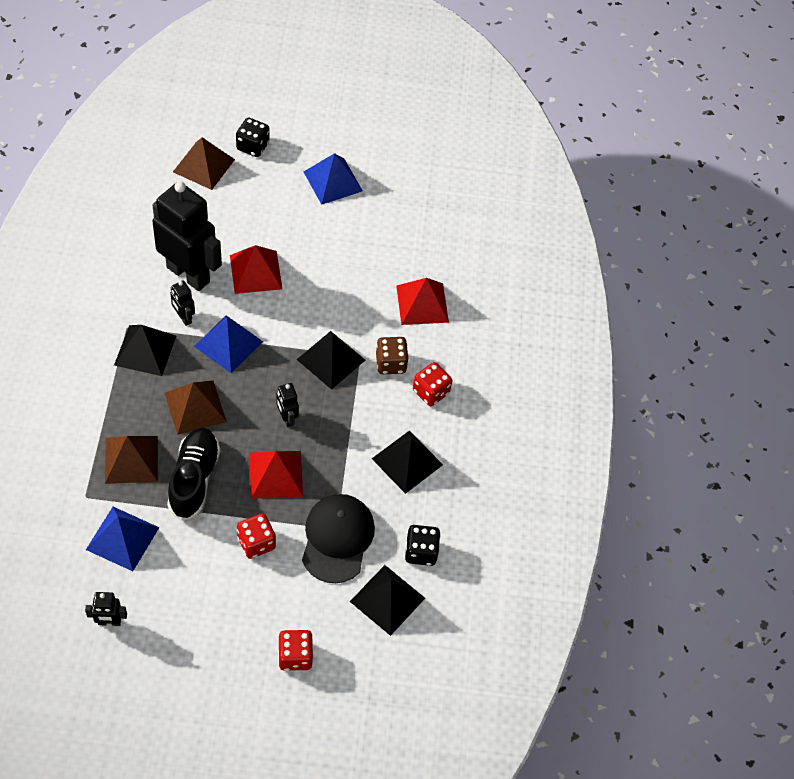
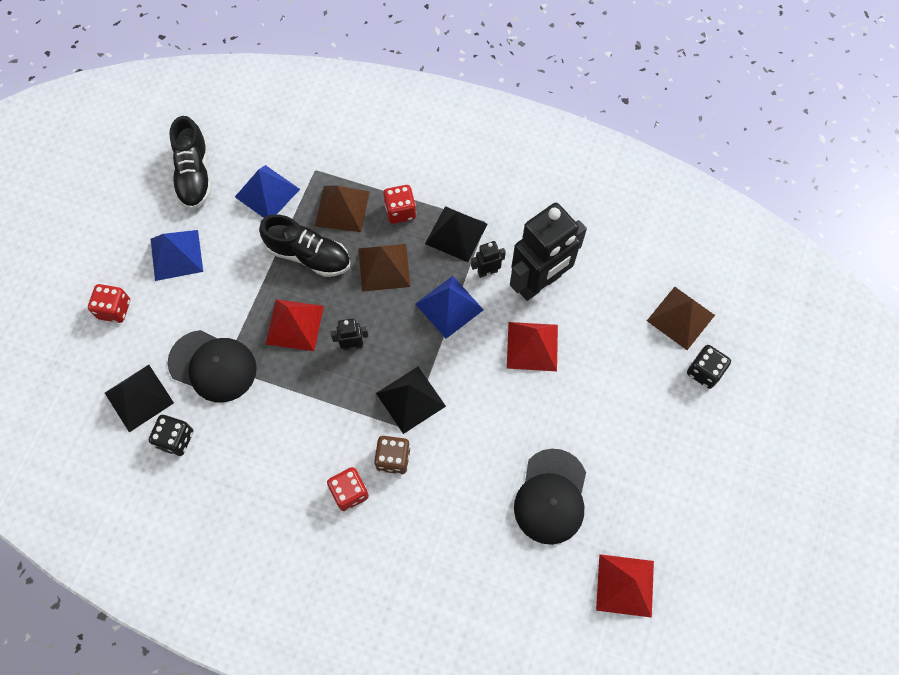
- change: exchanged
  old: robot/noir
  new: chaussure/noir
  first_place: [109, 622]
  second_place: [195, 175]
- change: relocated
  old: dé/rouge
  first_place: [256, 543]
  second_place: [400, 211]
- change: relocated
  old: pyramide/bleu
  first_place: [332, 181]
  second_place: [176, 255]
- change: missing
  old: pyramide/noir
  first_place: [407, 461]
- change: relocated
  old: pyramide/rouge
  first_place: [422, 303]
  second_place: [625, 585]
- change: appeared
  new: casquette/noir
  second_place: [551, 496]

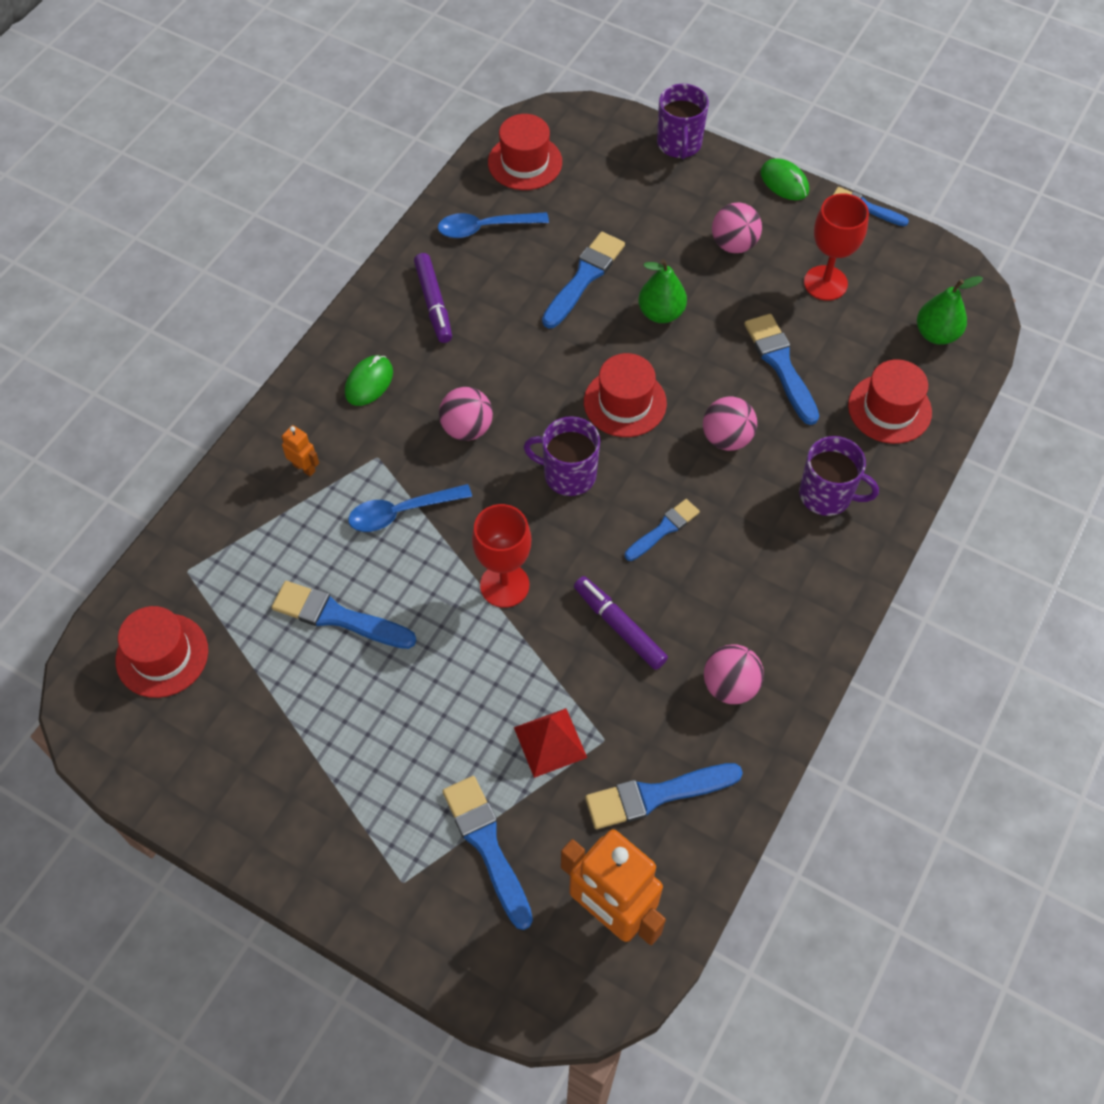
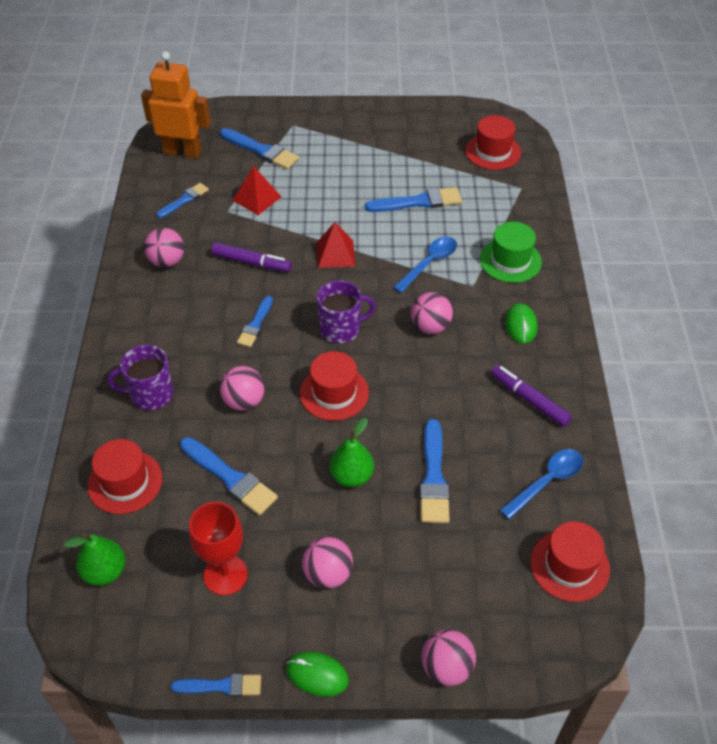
- change: exchanged
  old: robot/orange
  new: chapeau/vert
  first_place: [304, 468]
  second_place: [510, 260]
- change: exchanged
  old: verre à pied/rouge
  new: pyramide/rouge
  first_place: [504, 585]
  second_place: [335, 254]
- change: size
  old: pinceau/bleu
  first_place: [656, 795]
  second_place: [184, 200]
  factor: 0.64
- change: exchanged
  old: tasse/violet
  new: balle/rose
  first_place: [679, 144]
  second_place: [446, 667]

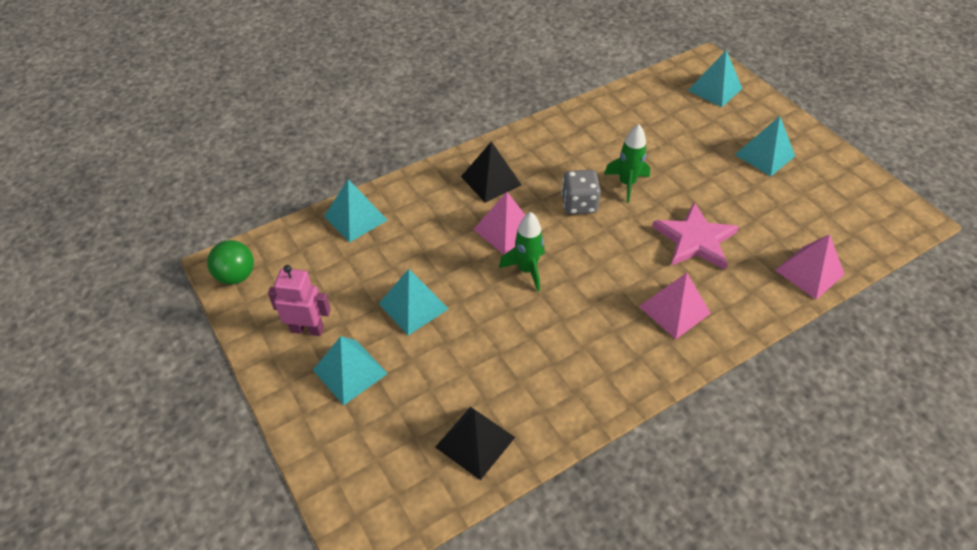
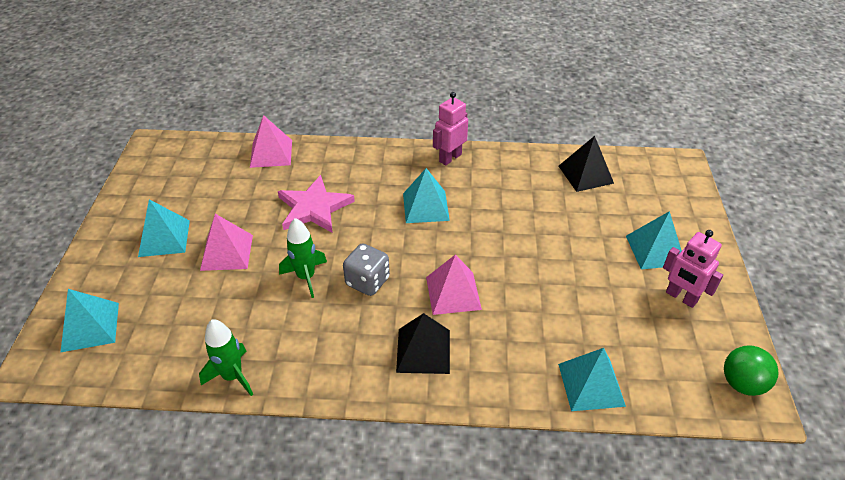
- change: relocated
  old: pyramide/turquoise
  first_place: [413, 306]
  second_place: [426, 206]
- change: relocated
  old: fusée/vert
  first_place: [526, 270]
  second_place: [233, 376]
- change: relocated
  old: pyramide/rose
  first_place: [674, 309]
  second_place: [227, 252]
- change: appeared
  new: robot/rose
  second_place: [450, 158]

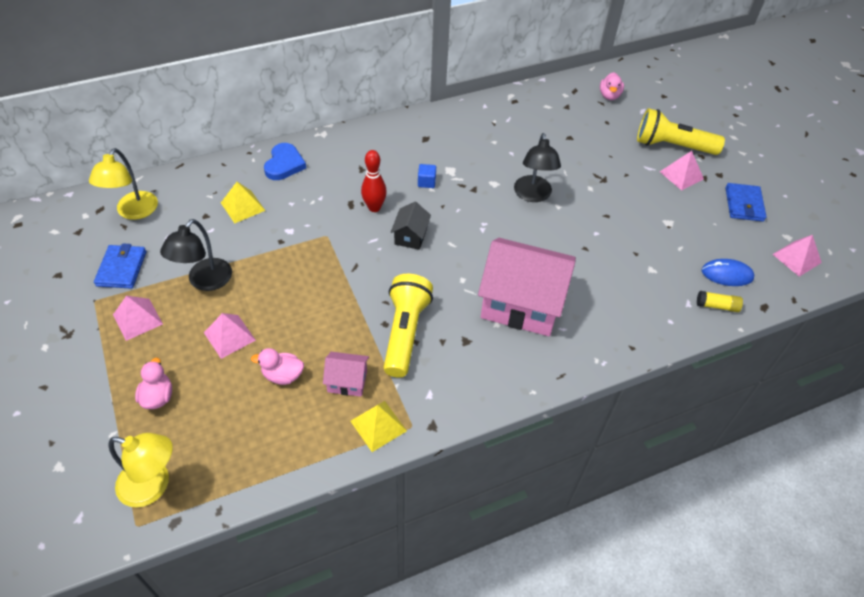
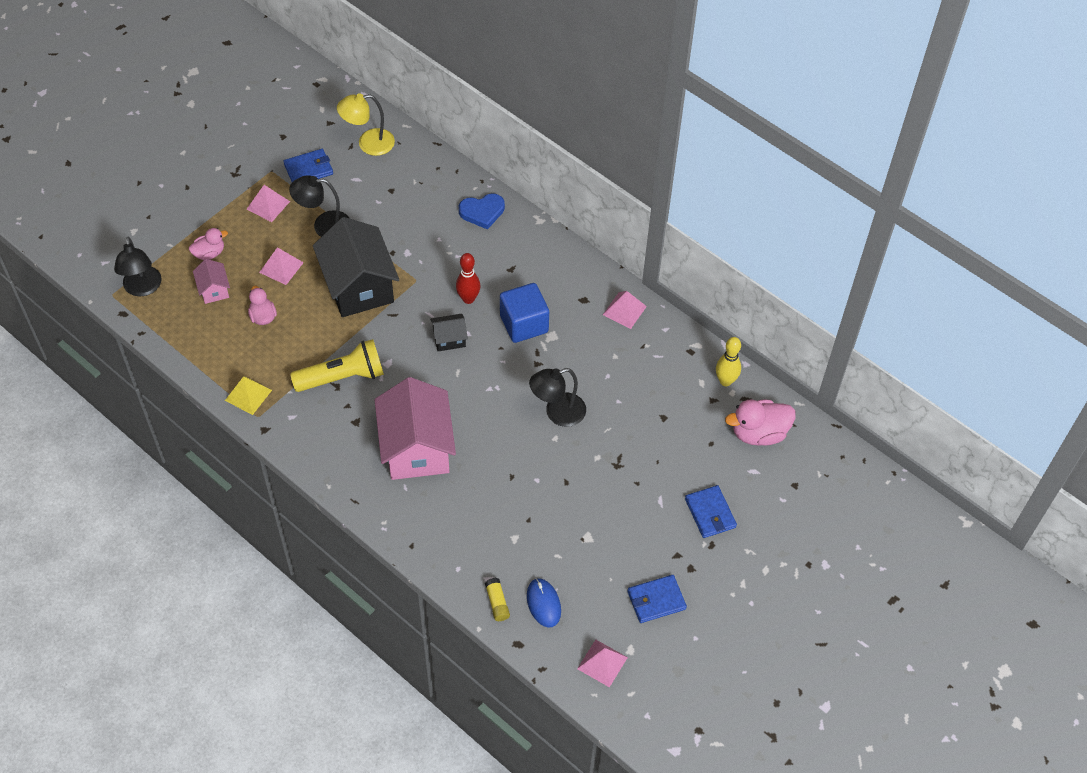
- change: colour
  old: lampe/jaune
  new: lampe/noir
  first_place: [153, 486]
  second_place: [142, 288]
- change: missing
  old: pyramide/jaune
  first_place: [243, 206]
- change: relocated
  old: maison/rose
  first_place: [347, 381]
  second_place: [214, 290]
- change: size
  old: cube/bleu
  first_place: [426, 182]
  second_place: [524, 324]
  factor: 2.26
- change: size
  old: canard/rose
  first_place: [609, 95]
  second_place: [758, 433]
  factor: 1.66
- change: exchanged
  old: lampe de poche/jaune
  new: portefeuille/bleu
  first_place: [672, 146]
  second_place: [710, 513]
- change: relocated
  old: pyramide/rose
  first_place: [681, 175]
  second_place: [624, 310]
- change: appeared
  new: maison/noir
  second_place: [359, 286]
- change: appeared
  new: quille/jaune
  second_place: [725, 381]

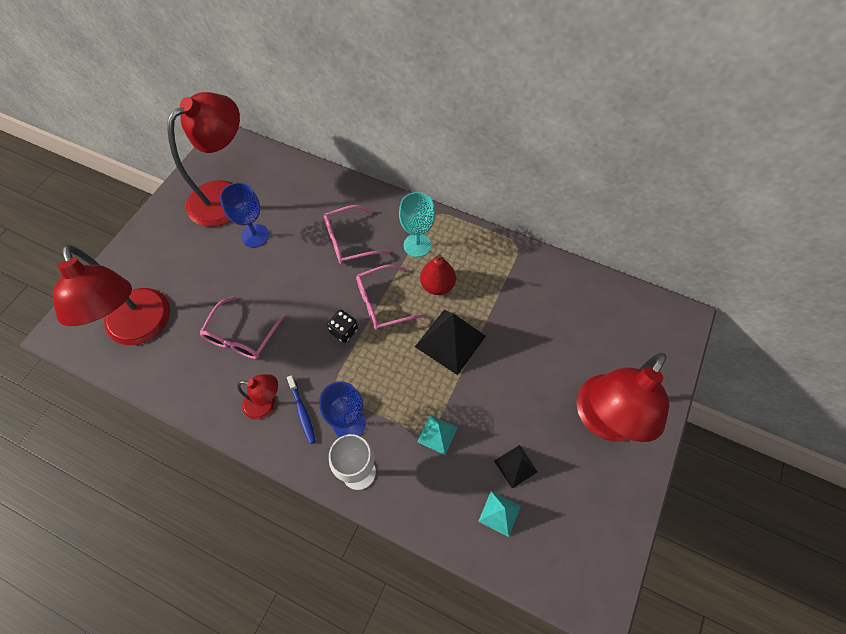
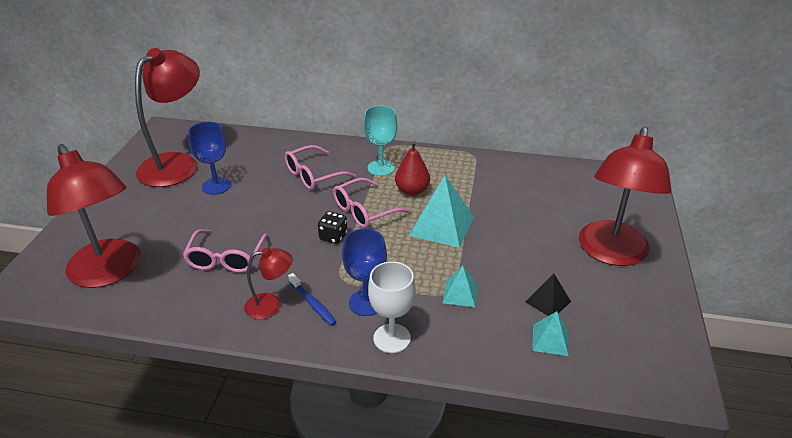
- change: colour
  old: pyramide/noir
  new: pyramide/turquoise
  first_place: [450, 341]
  second_place: [441, 226]

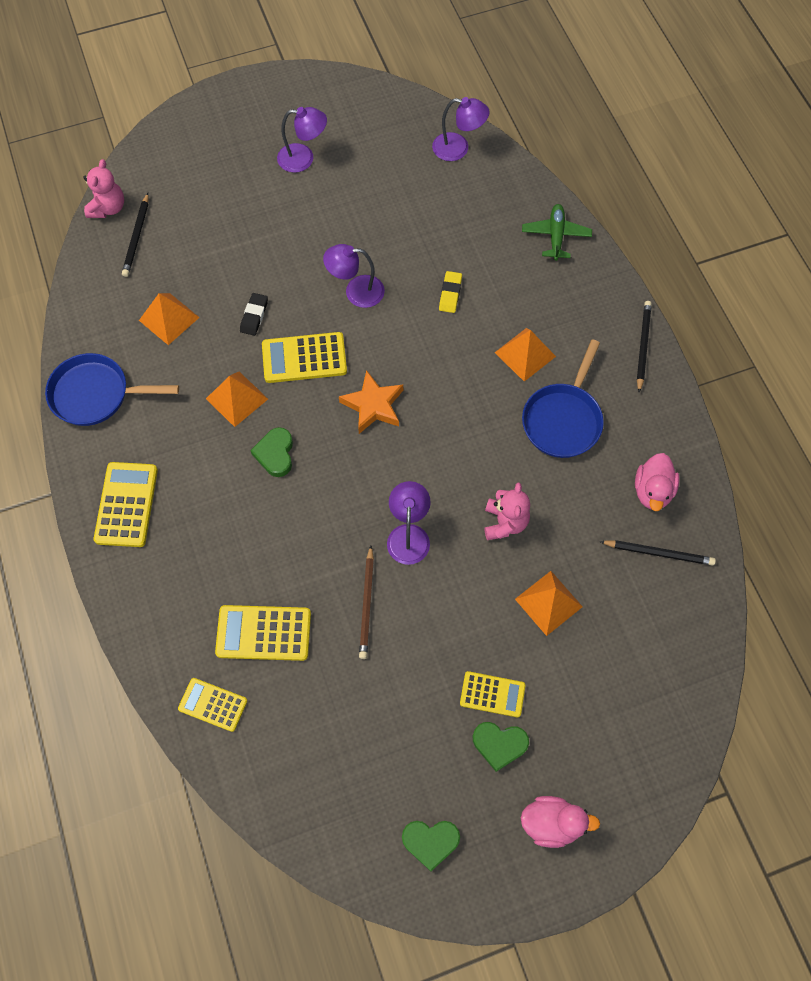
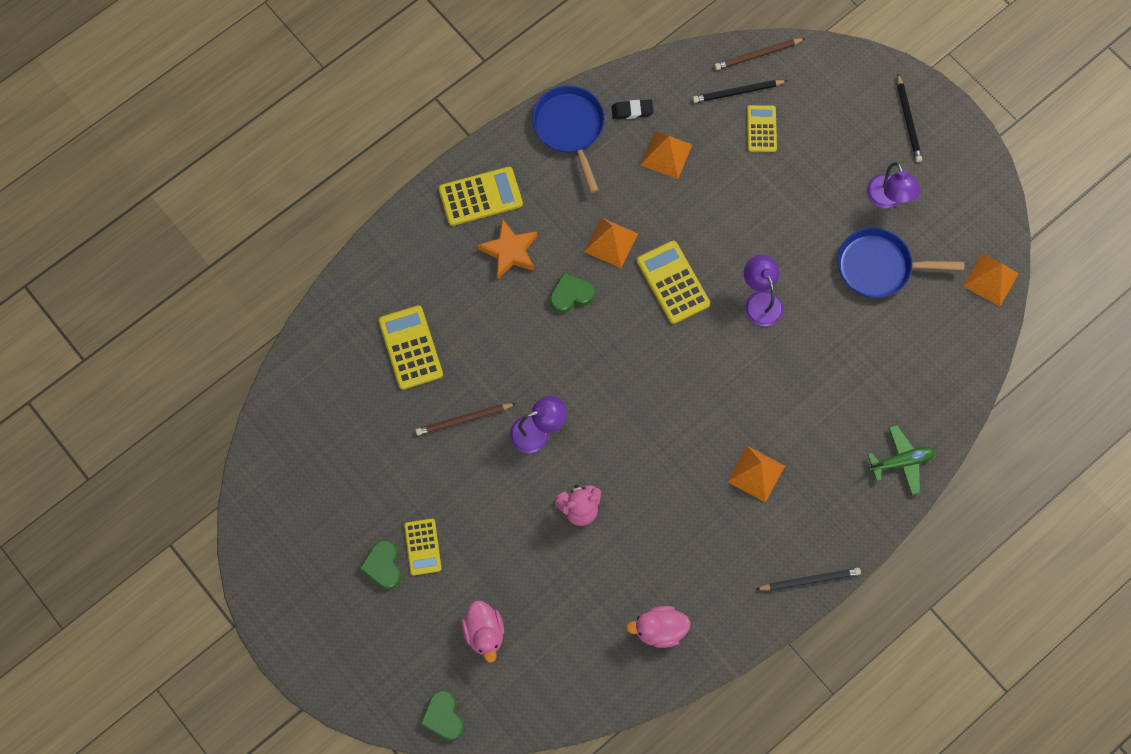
- change: exchanged
  old: ours en peluche/rose
  new: crayon/marron
  first_place: [108, 208]
  second_place: [758, 55]
- change: relocated
  old: calculatrice/jaune
  first_place: [213, 704]
  second_place: [761, 129]
- change: relocated
  old: gomme/noir
  first_place: [254, 316]
  second_place: [632, 111]
- change: relocated
  old: étoile/orange
  first_place: [373, 405]
  second_place: [509, 251]
- change: relocated
  old: cœur/vert
  first_place: [430, 842]
  second_place: [443, 716]
- change: missing
  old: lampe/violet
  first_place: [458, 148]
- change: missing
  old: gomme/jaune
  first_place: [450, 294]
- change: relocated
  old: pyramide/orange
  first_place: [548, 603]
  second_place: [990, 279]
- change: relocated
  old: canard/rose
  first_place: [551, 823]
  second_place: [484, 633]
- change: relocated
  old: poêle/bleu
  first_place: [563, 419]
  second_place: [879, 267]
- change: relocated
  old: crayon/noir
  first_place: [658, 553]
  second_place: [908, 120]

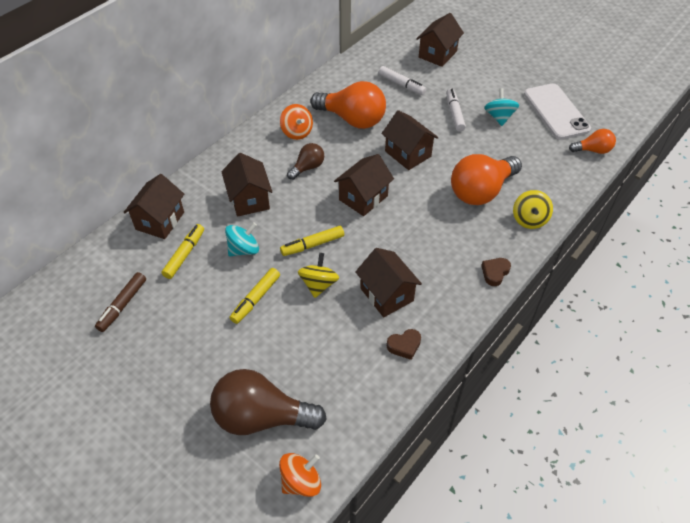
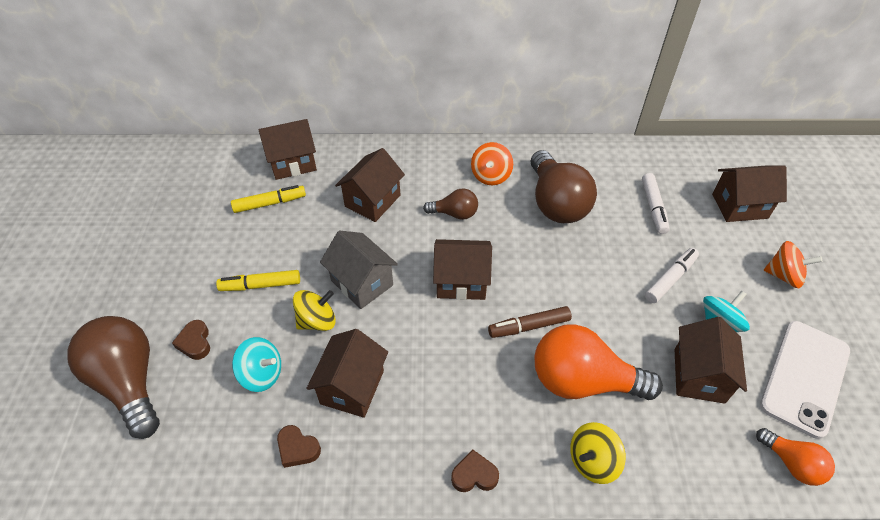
- change: relocated
  old: feutre/marron
  first_place: [122, 305]
  second_place: [529, 326]
- change: relocated
  old: toupie/turquoise
  first_place: [244, 249]
  second_place: [262, 374]
- change: relocated
  old: toupie/orange
  first_place: [301, 481]
  second_place: [784, 275]
- change: exchanged
  old: feutre/jaune
  new: maison/gris
  first_place: [312, 245]
  second_place: [362, 283]
- change: colour
  old: ampoule/orange
  new: ampoule/marron
  first_place: [352, 119]
  second_place: [556, 203]
- change: relocated
  old: maison/marron
  first_place: [408, 154]
  second_place: [699, 375]
- change: appeared
  new: cœur/marron
  second_place: [195, 342]

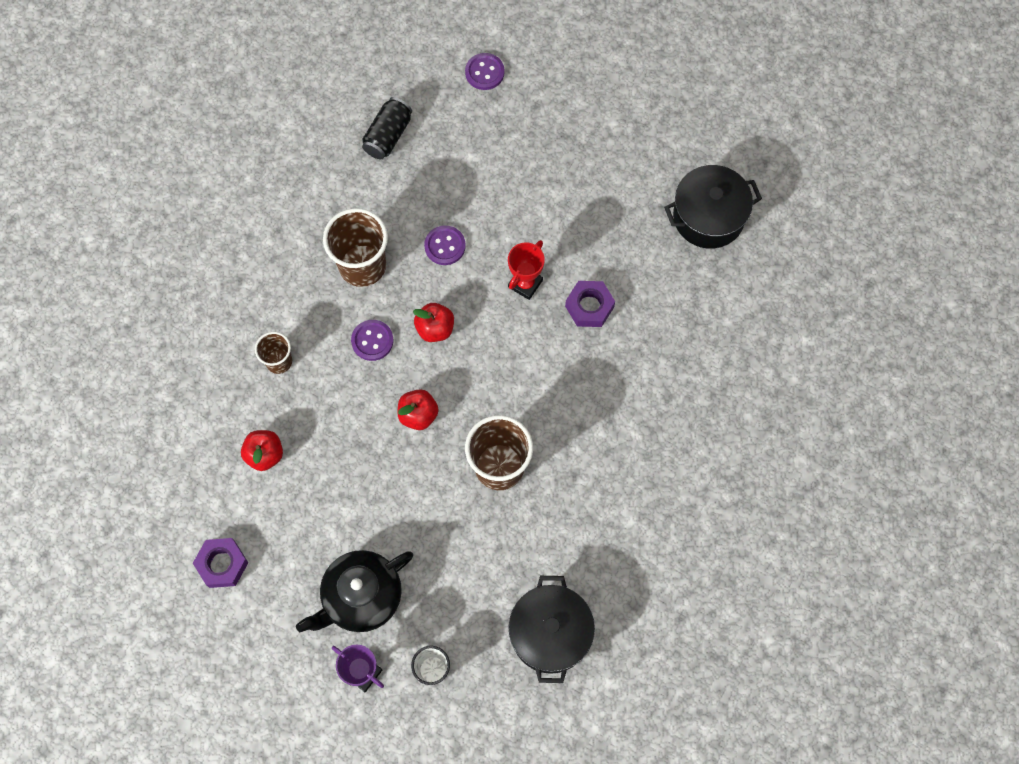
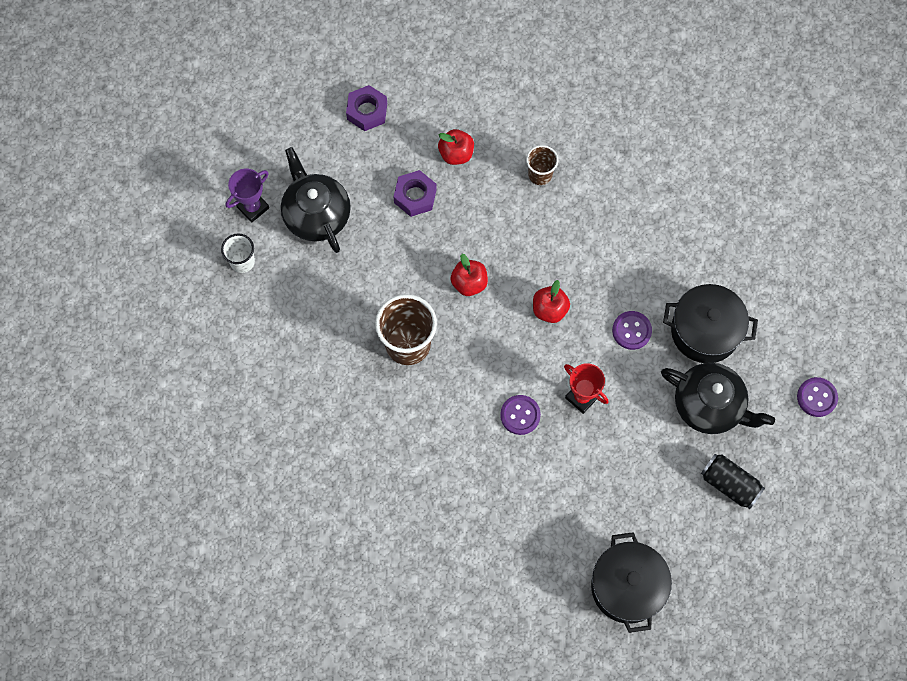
- change: missing
  old: gobelet/marron
  first_place: [362, 266]
- change: relocated
  old: bouton/violet
  first_place: [372, 341]
  second_place: [520, 415]
- change: relocated
  old: canette/noir
  first_place: [388, 135]
  second_place: [729, 484]
- change: relocated
  old: marmite/noir
  first_place: [550, 633]
  second_place: [705, 331]
- change: relocated
  old: écrou/violet
  first_place: [589, 306]
  second_place: [415, 196]
- change: appeared
  new: théière/noir
  second_place: [710, 405]

